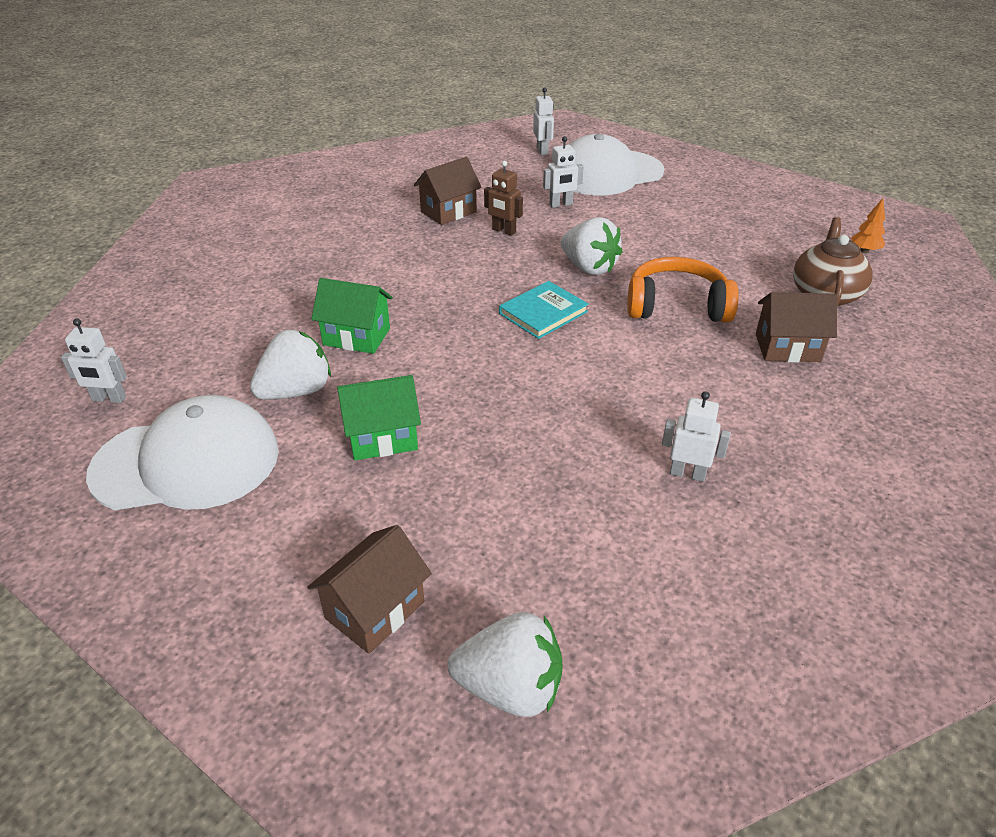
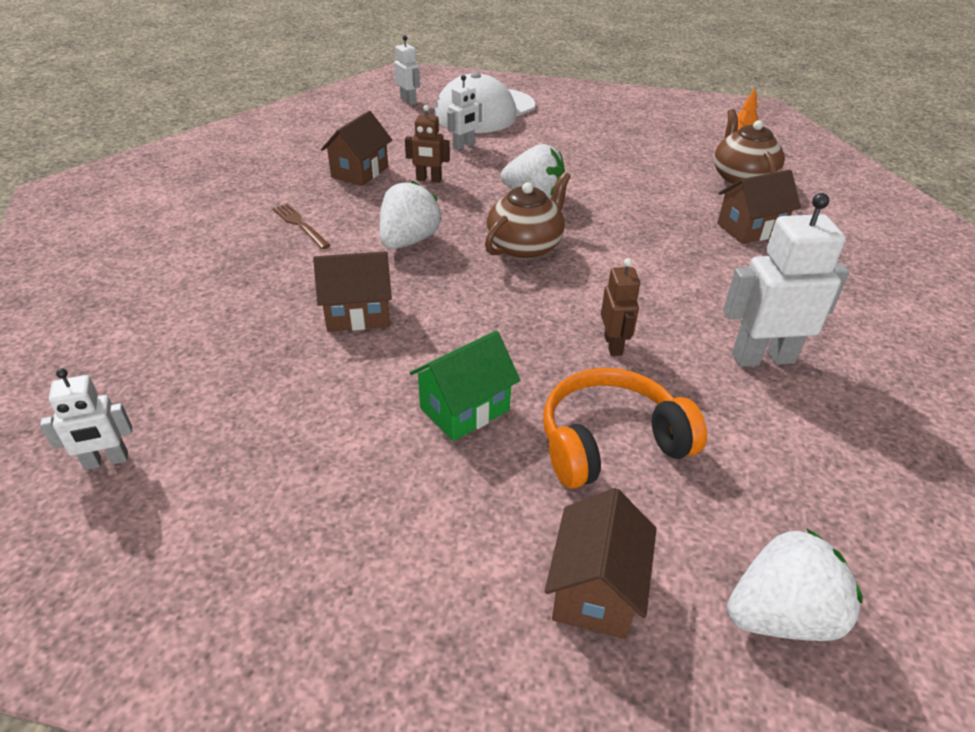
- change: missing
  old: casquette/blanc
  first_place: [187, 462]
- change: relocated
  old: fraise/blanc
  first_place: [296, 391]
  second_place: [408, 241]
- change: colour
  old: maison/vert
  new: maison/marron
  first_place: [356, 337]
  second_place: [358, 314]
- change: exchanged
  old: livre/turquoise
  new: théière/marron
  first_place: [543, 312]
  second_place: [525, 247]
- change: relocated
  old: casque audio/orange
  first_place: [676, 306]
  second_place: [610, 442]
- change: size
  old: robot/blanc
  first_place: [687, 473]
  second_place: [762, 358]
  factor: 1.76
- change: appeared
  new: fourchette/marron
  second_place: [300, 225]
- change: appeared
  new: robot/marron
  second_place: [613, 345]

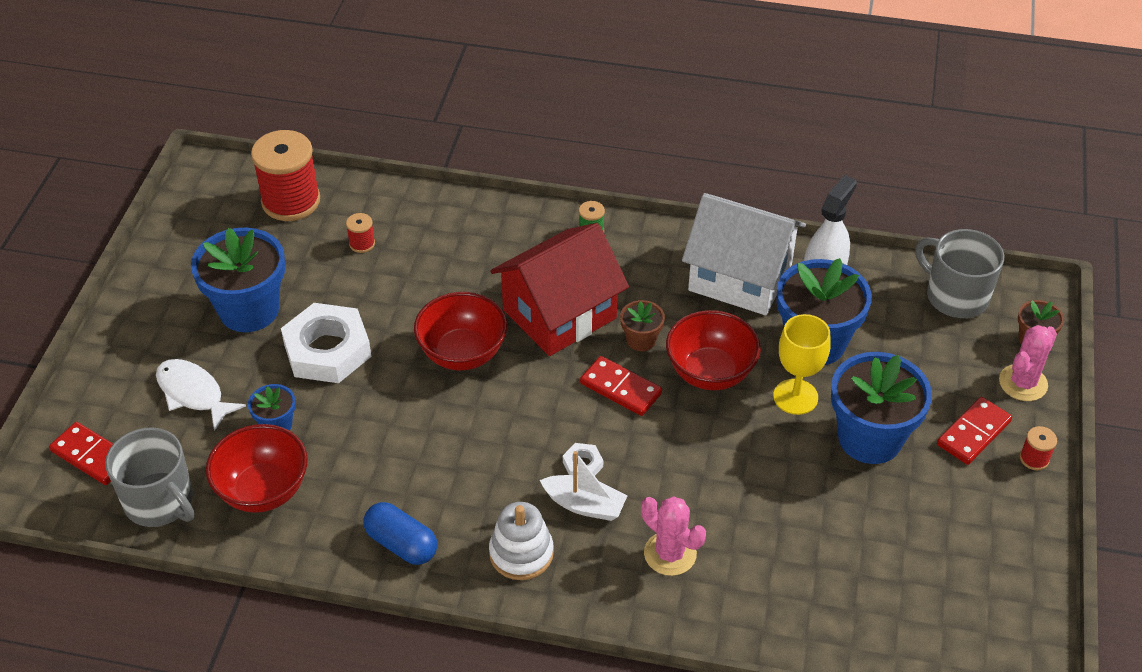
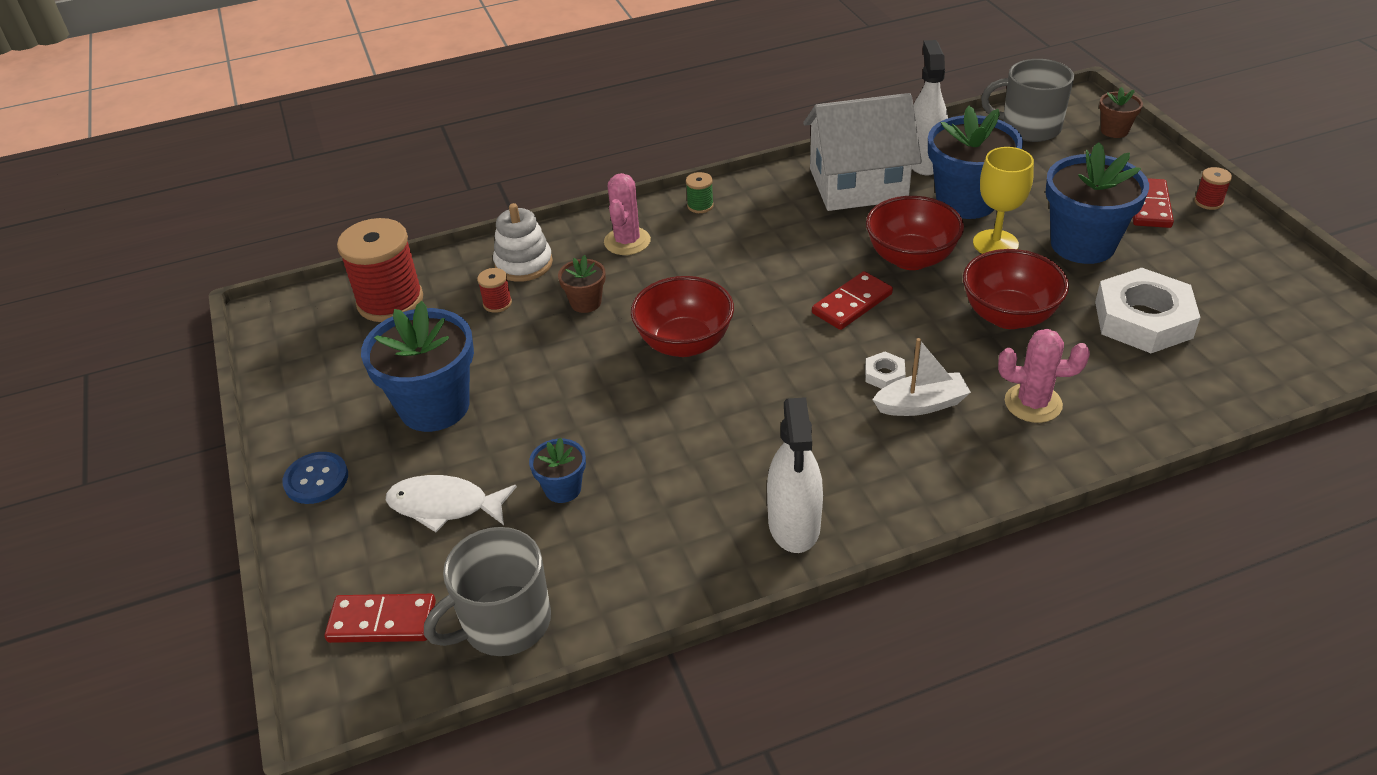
- change: spun
  old: tasse/gris
  first_place: [160, 501]
  second_place: [504, 623]
  degrees: 135
- change: relocated
  old: bol/rouge
  first_place: [263, 490]
  second_place: [1008, 316]
- change: relocated
  old: écrou/blanc
  first_place: [327, 350]
  second_place: [1143, 319]
- change: exchanged
  old: gélule/bleu
  new: vaporisateur/blanc
  first_place: [401, 544]
  second_place: [794, 524]
- change: relocated
  old: jouet à empiler/blanc
  first_place: [521, 553]
  second_place: [523, 264]
- change: missing
  old: maison/rouge
  first_place: [559, 314]
- change: spun
  old: domino/rouge
  first_place: [620, 388]
  second_place: [852, 303]
  degrees: -45
- change: relocated
  old: pot de fleurs/marron
  first_place: [641, 340]
  second_place: [586, 302]
- change: relocated
  old: cactus/rose
  first_place: [1023, 383]
  second_place: [627, 241]
- change: appeared
  new: bouton/bleu
  second_place: [316, 479]

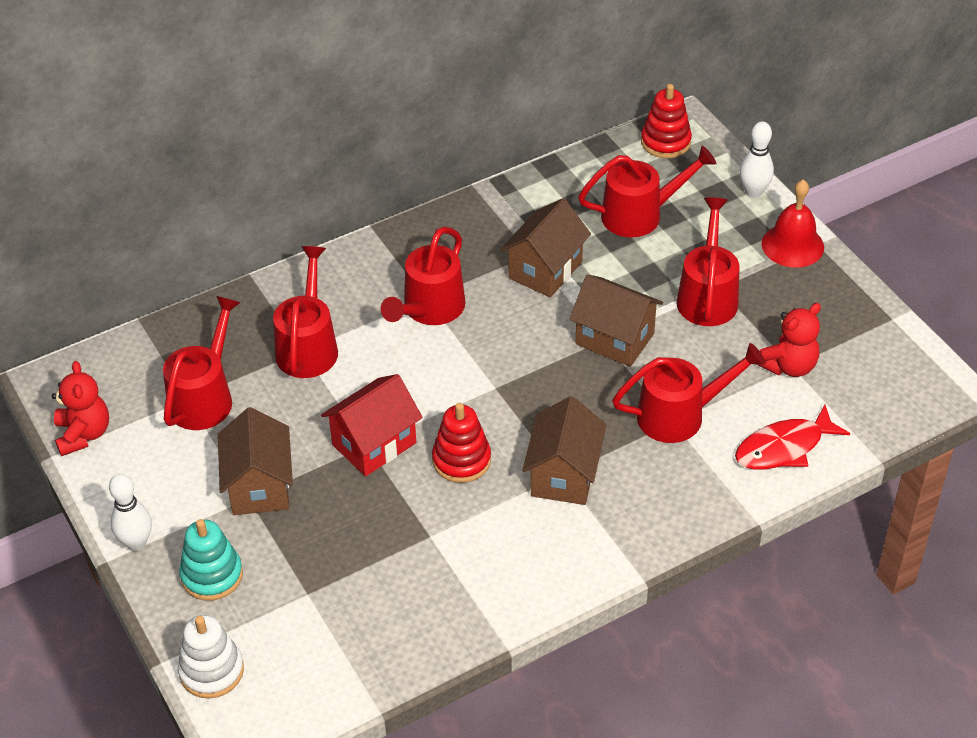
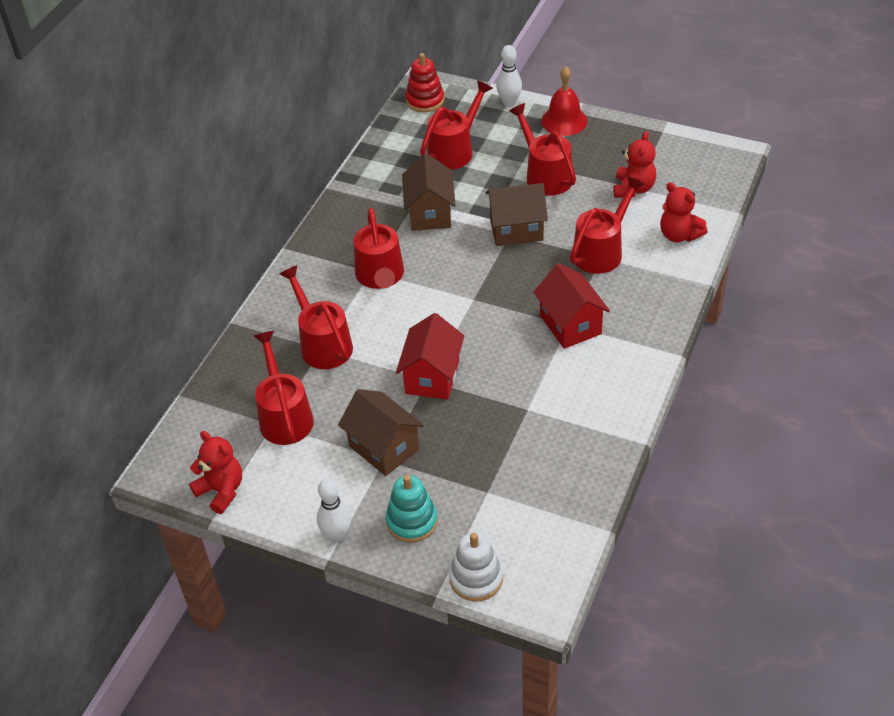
- change: missing
  old: jouet à empiler/rouge
  first_place: [461, 460]
- change: colour
  old: maison/marron
  new: maison/rouge
  first_place: [563, 475]
  second_place: [570, 325]
- change: exchanged
  old: poisson/rouge
  new: ours en peluche/rouge
  first_place: [784, 448]
  second_place: [679, 235]

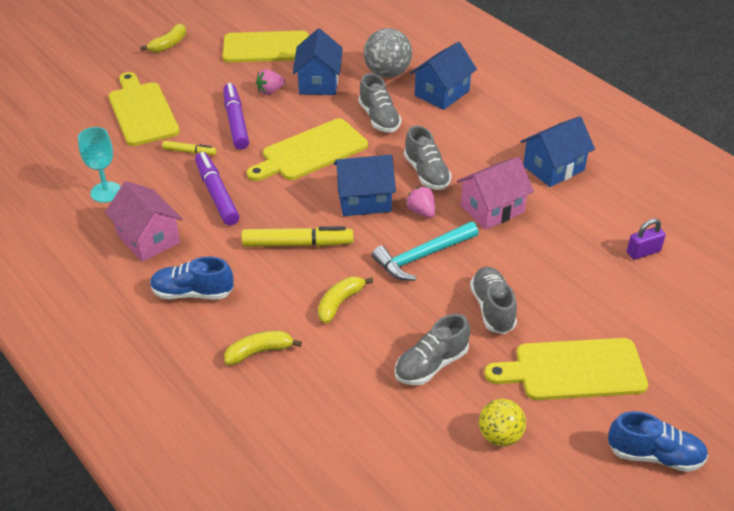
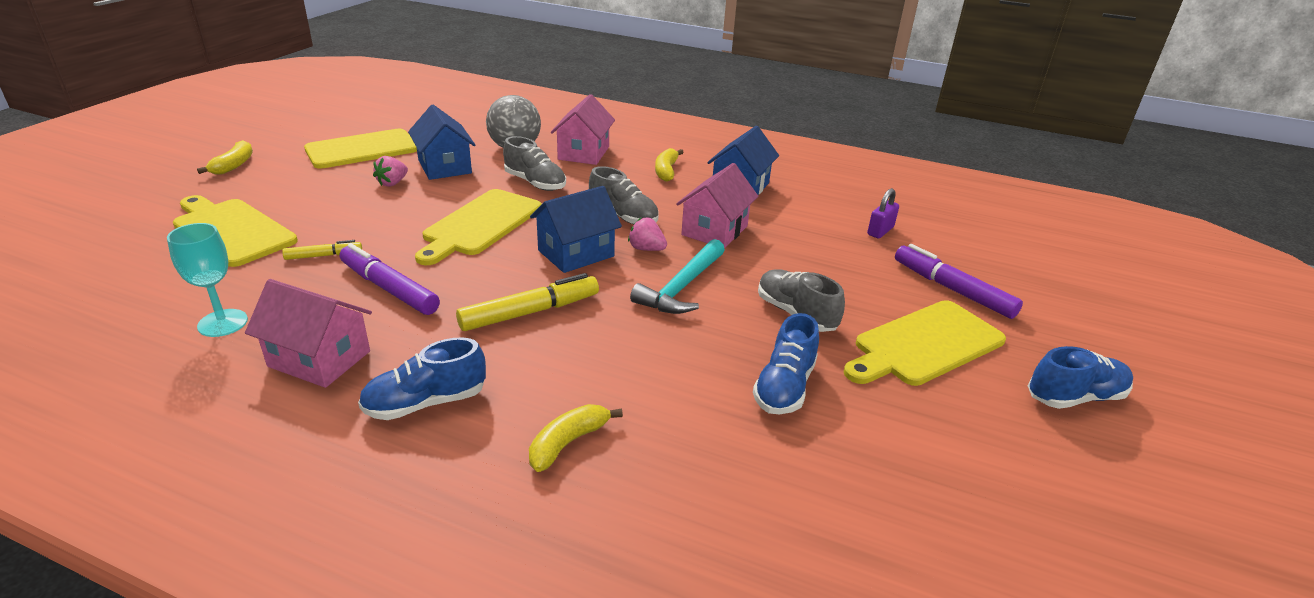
- change: relocated
  old: feutre/violet
  first_place: [236, 122]
  second_place: [952, 289]
- change: relocated
  old: banane/jaune
  first_place: [340, 303]
  second_place: [666, 171]
- change: colour
  old: chaussure/gris
  new: chaussure/bleu
  first_place: [431, 365]
  second_place: [784, 387]
- change: colour
  old: maison/bleu
  new: maison/rose
  first_place: [442, 93]
  second_place: [583, 153]
- change: missing
  old: balle/jaune
  first_place: [500, 436]

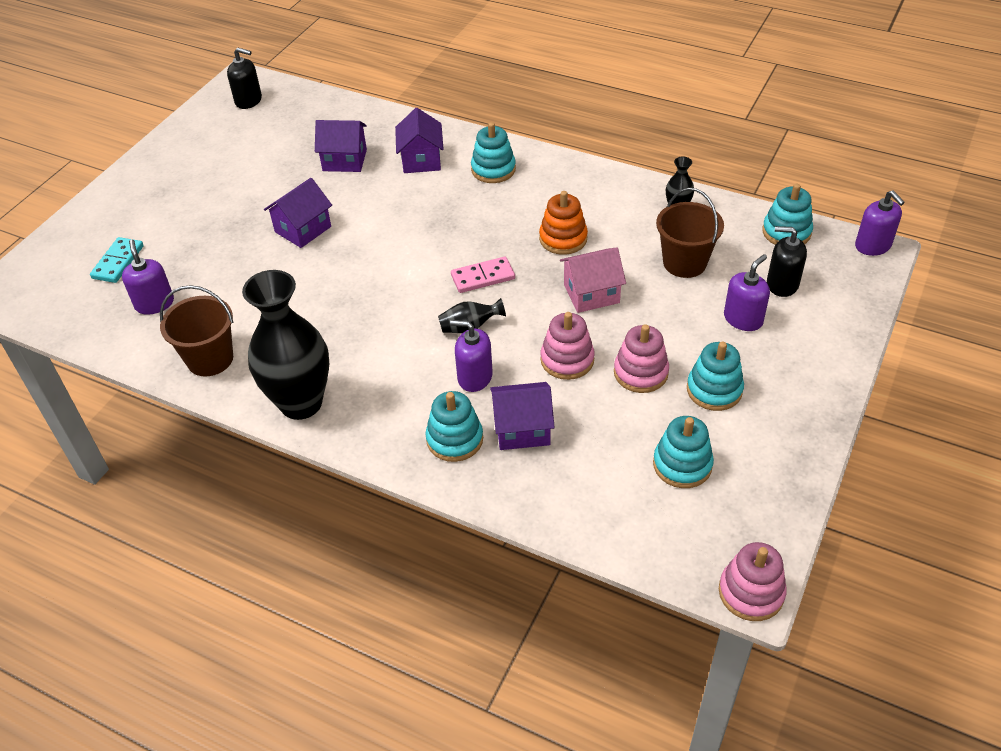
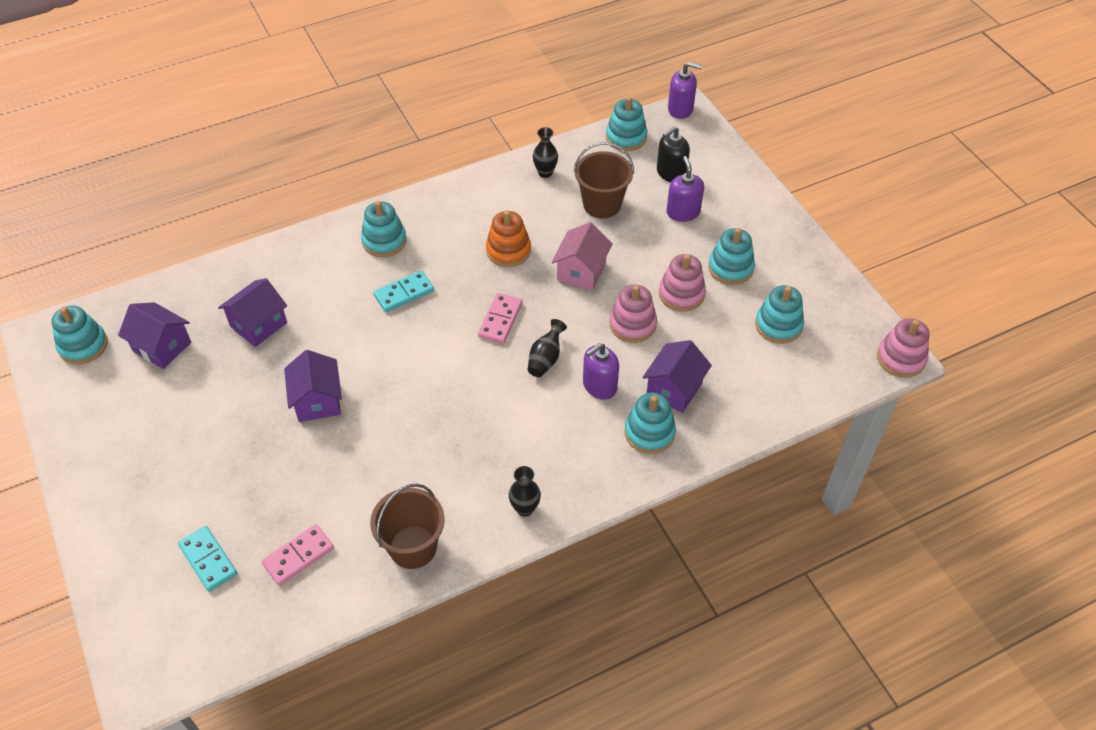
- change: exchanged
  old: distributeur de savon/violet
  new: domino/rose
  first_place: [154, 303]
  second_place: [298, 556]
- change: exchanged
  old: distributeur de savon/noir
  new: jouet à empiler/turquoise
  first_place: [248, 100]
  second_place: [83, 345]
- change: size
  old: vase/noir
  first_place: [301, 403]
  second_place: [525, 508]
  factor: 0.43
- change: relocated
  old: maison/violet
  first_place: [421, 160]
  second_place: [162, 346]
- change: appeared
  new: domino/turquoise
  second_place: [404, 293]

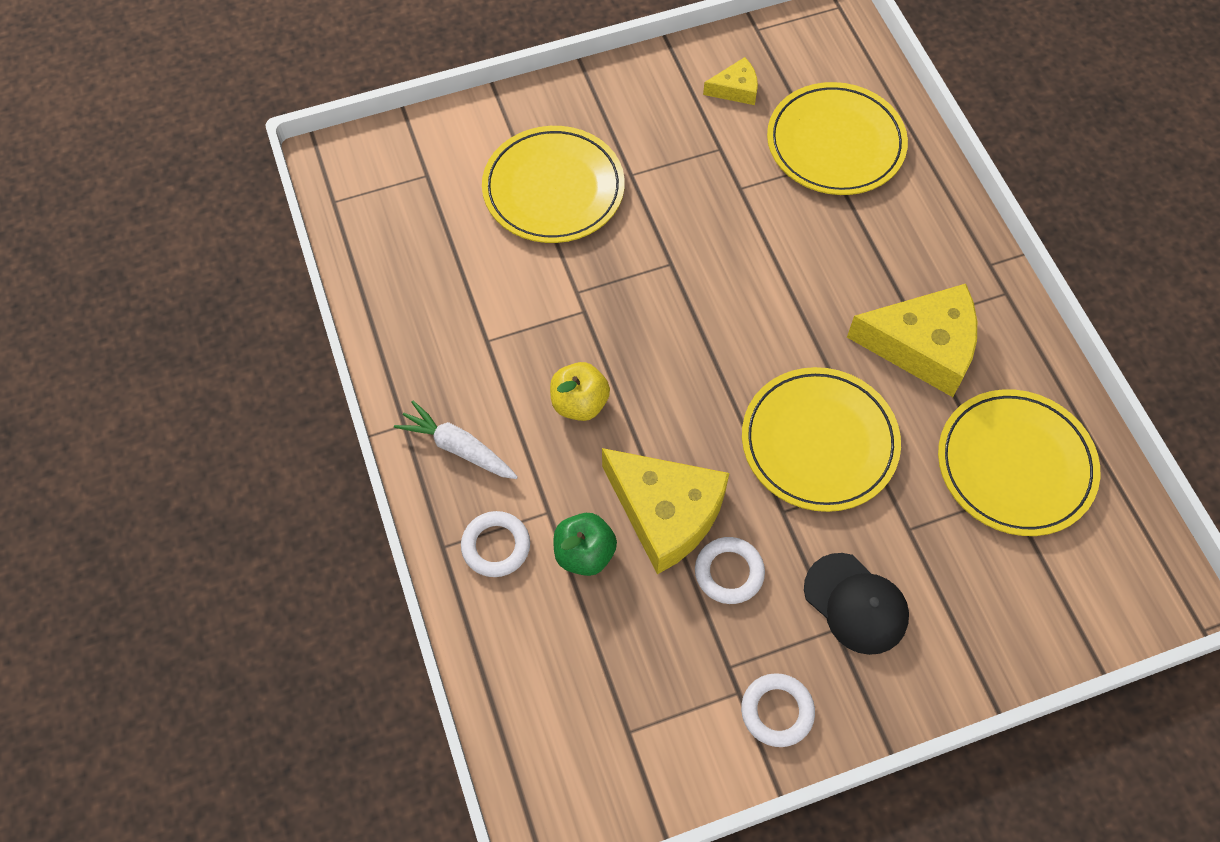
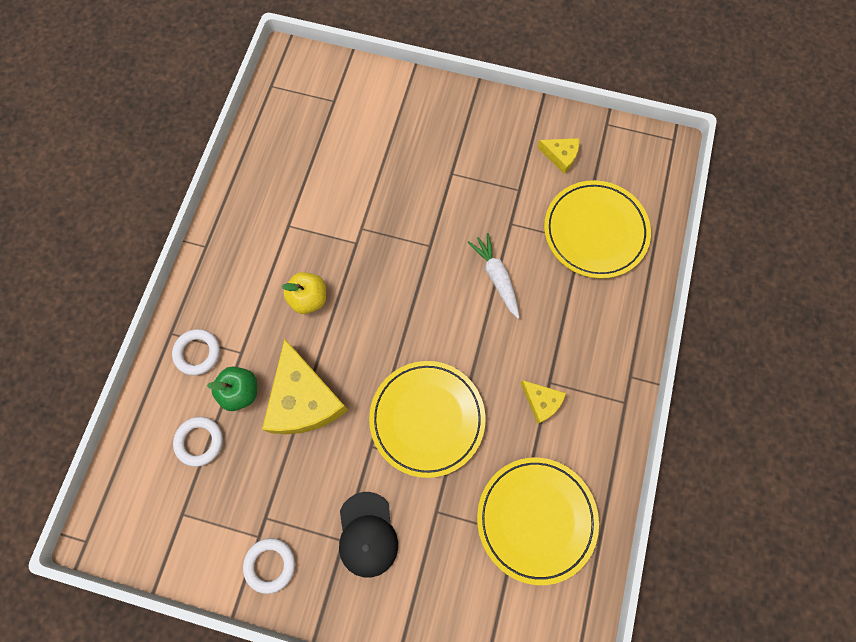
- change: relocated
  old: carotte/blanc
  first_place: [458, 448]
  second_place: [496, 277]
- change: missing
  old: assiette/jaune
  first_place: [553, 189]
- change: relocated
  old: anneau/blanc
  first_place: [729, 572]
  second_place: [200, 441]
- change: size
  old: fromage/jaune
  first_place: [923, 347]
  second_place: [541, 402]
  factor: 0.49

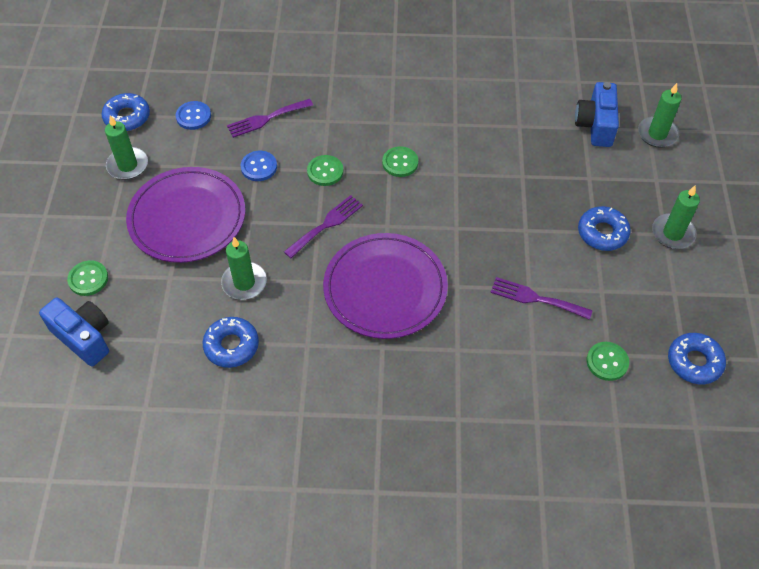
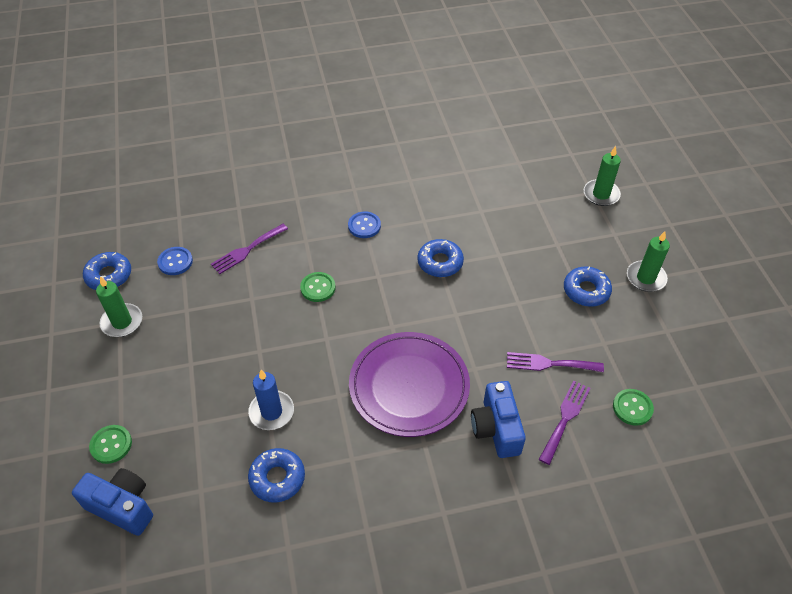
- change: missing
  old: assiette/violet
  first_place: [187, 218]
- change: colour
  old: bougie/vert
  new: bougie/bleu
  first_place: [244, 282]
  second_place: [271, 412]
- change: relocated
  old: bouton/bleu
  first_place: [259, 167]
  second_place: [364, 226]
- change: relocated
  old: fourchette/violet
  first_place: [326, 224]
  second_place: [565, 418]
- change: missing
  old: bouton/vert
  first_place: [400, 163]
- change: relocated
  old: appareil photo/bleu
  first_place: [595, 125]
  second_place: [496, 429]
- change: relocated
  old: beignet/bleu
  first_place: [694, 362]
  second_place: [440, 262]

